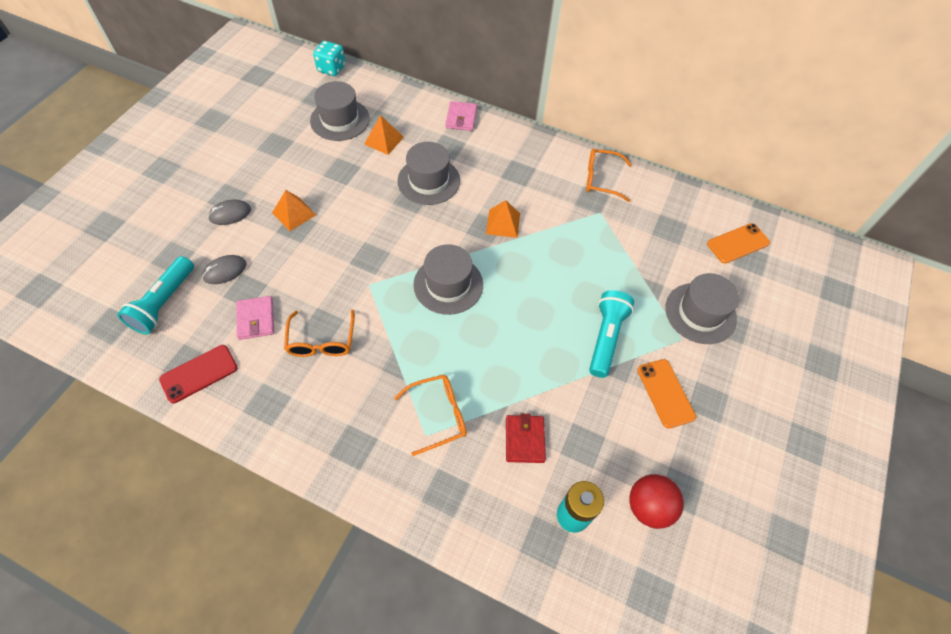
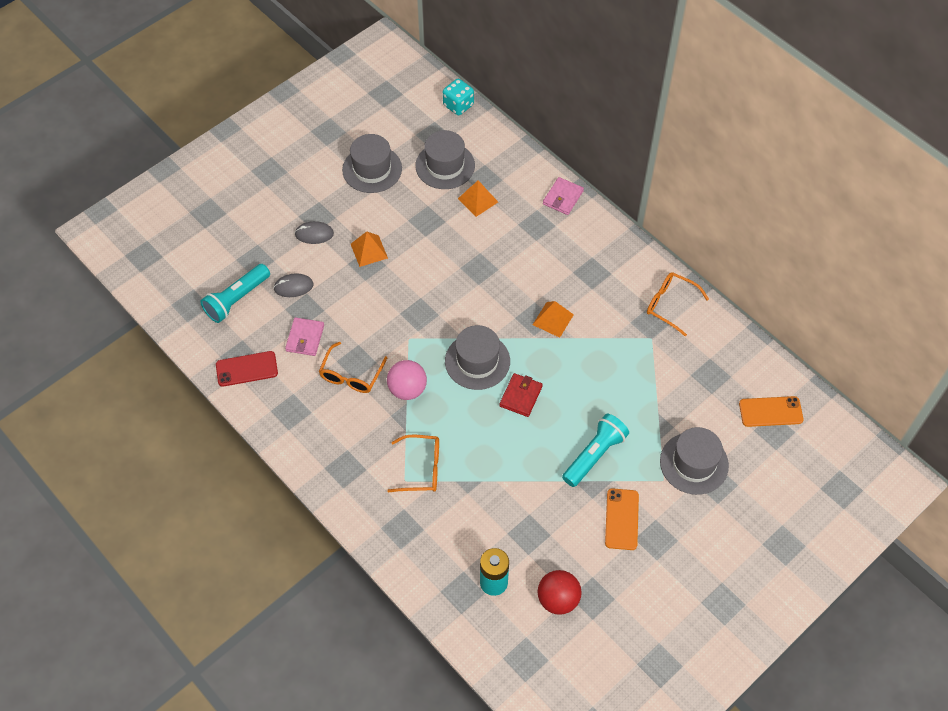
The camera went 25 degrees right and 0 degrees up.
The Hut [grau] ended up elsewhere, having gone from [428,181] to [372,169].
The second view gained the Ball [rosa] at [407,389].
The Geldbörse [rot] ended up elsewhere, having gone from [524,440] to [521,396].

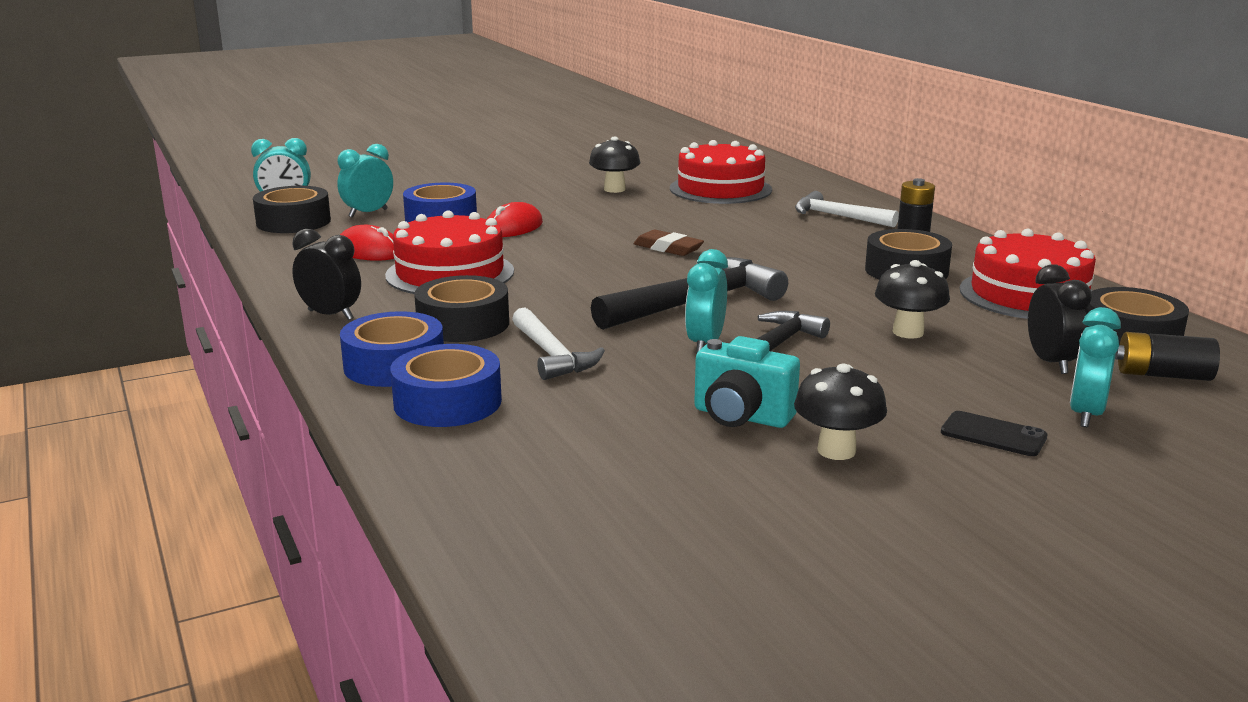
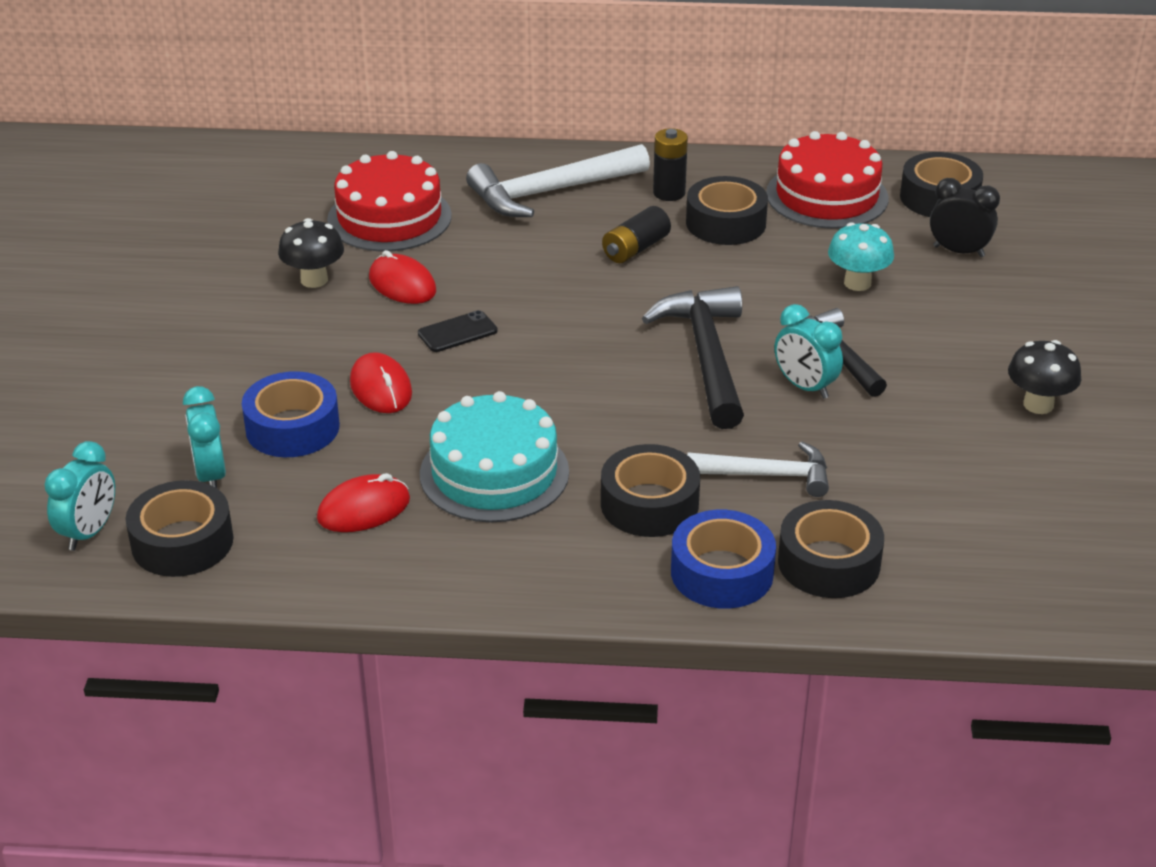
The camera went 60 degrees left and 15 degrees up.
The second view gained the Computermaus [rot] at [402,284].
The Handy [schwarz] ended up elsewhere, having gone from [993,435] to [457,332].
What was the Kuchen [rot] at [450,273] turned into the Kuchen [türkis] at [494,473].
The size of the Hammer [weiß] at [838,217] changed by a factor of 1.58.
The Batterie [schwarz] ended up elsewhere, having gone from [1162,375] to [635,249].
What was the Klebeband [blau] at [447,402] turned into the Klebeband [schwarz] at [828,562].
What was the Pilz [schwarz] at [908,332] turned into the Pilz [türkis] at [857,283].
The second view lost the Wecker [schwarz] at [331,315].
The second view lost the Radiergummi [braun] at [668,248].
The second view lost the Kamera [türkis] at [741,417].
The second view lost the Wecker [türkis] at [1085,414].

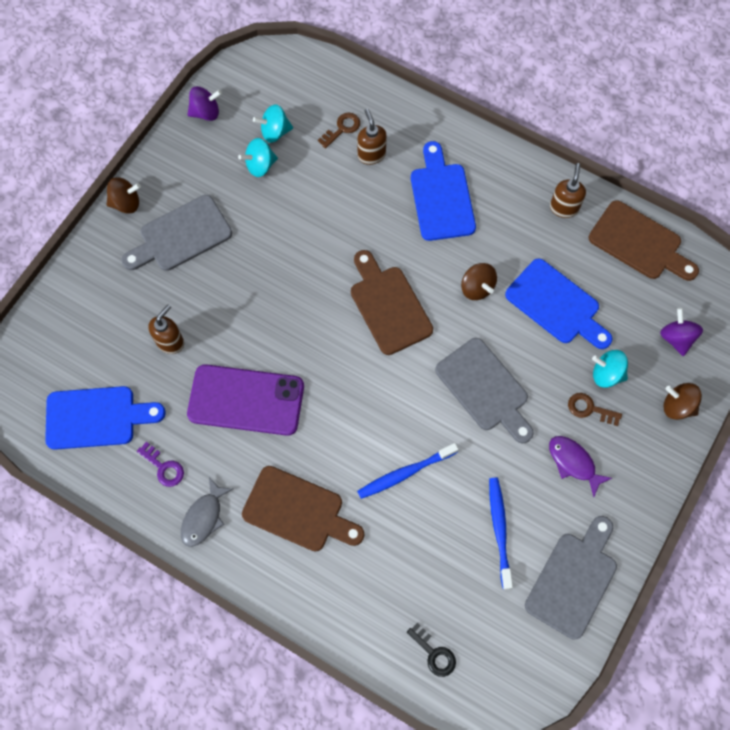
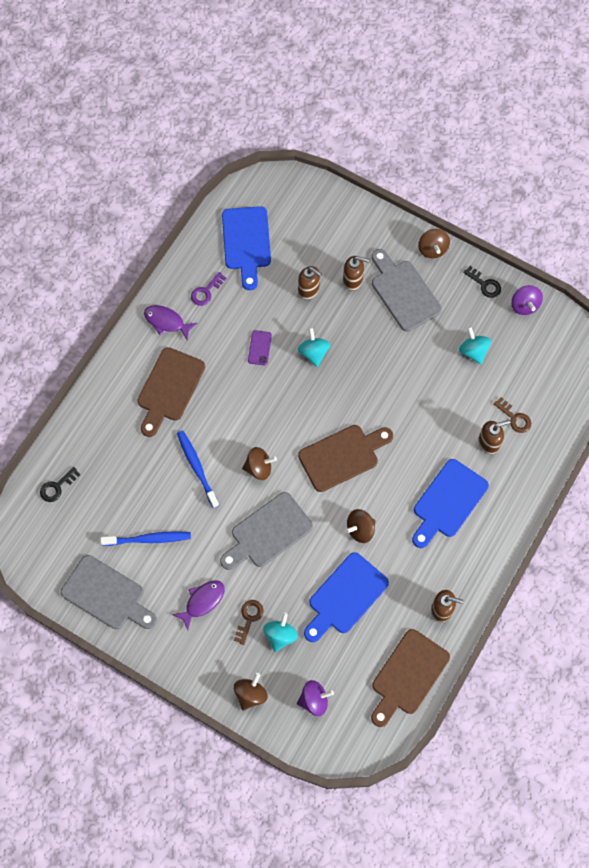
The camera went 90 degrees right and 0 degrees up.
What was the Fisch [grau] at [204,517] turned into the Fisch [lila] at [166,322].
The second view gained the Kreisel [braun] at [259,468].
The size of the Handy [lila] at [246,400] changed by a factor of 0.41.
The Kreisel [türkis] ended up elsewhere, having gone from [275,132] to [314,352].
The second view gained the Seifenspender [braun] at [353,280].
The Schneidebrett [blau] at [441,197] ended up facing another way, 135 degrees clockwise from before.
The second view gained the Schlüssel [schwarz] at [485,284].

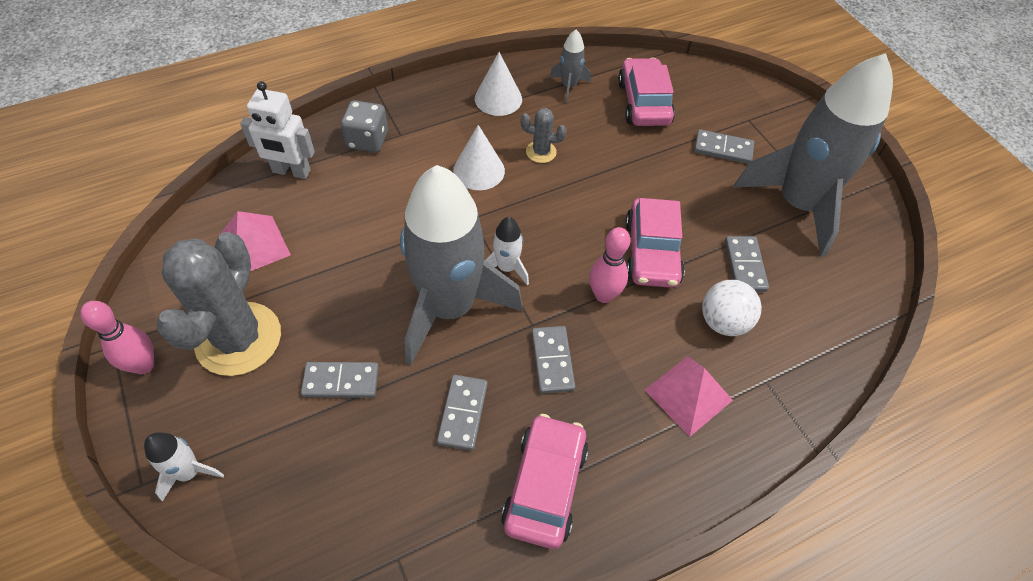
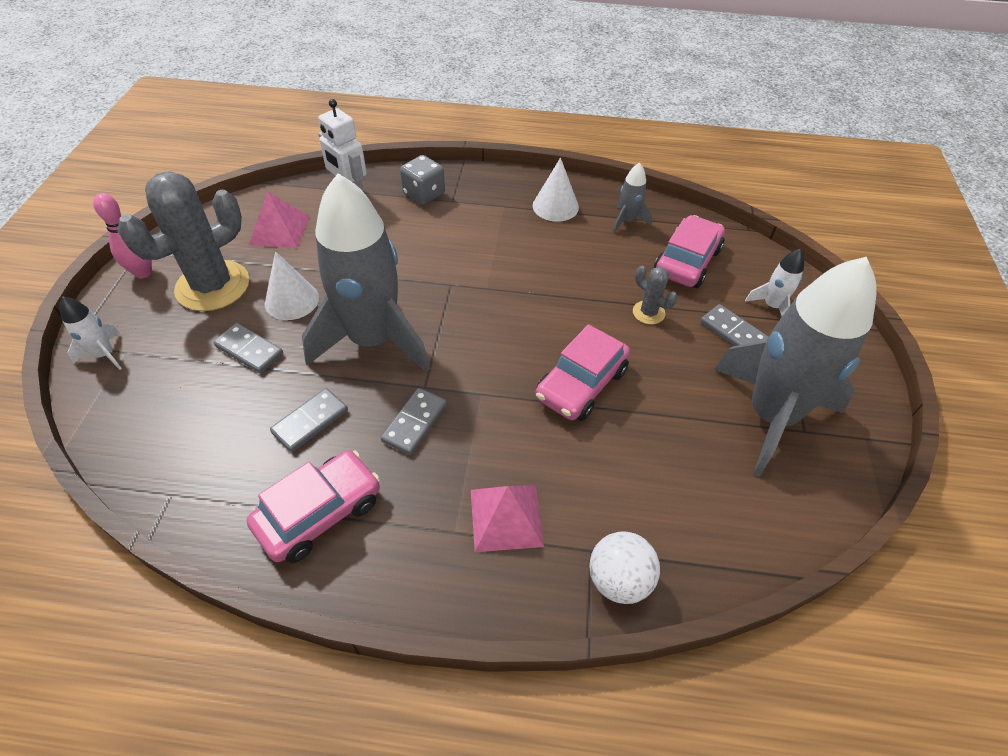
The camera went 35 degrees right and 5 degrees down.
The Kegel [weiß] ended up elsewhere, having gone from [479,170] to [291,300].
The Ball [weiß] ended up elsewhere, having gone from [723,322] to [618,580].
The Kaktus [grau] ended up elsewhere, having gone from [541,152] to [648,313].
The Rakete [weiß] ended up elsewhere, having gone from [506,267] to [772,306].
The second view lost the Bowlingkegel [rosa] at [603,295].
The second view lost the Dominostein [grau] at [744,265].

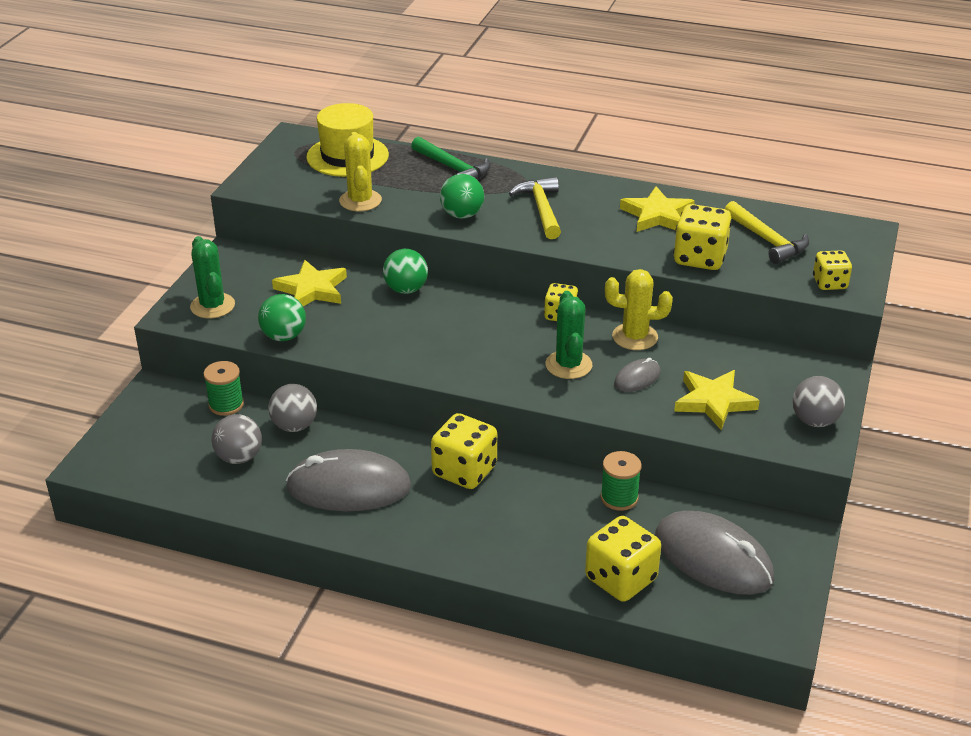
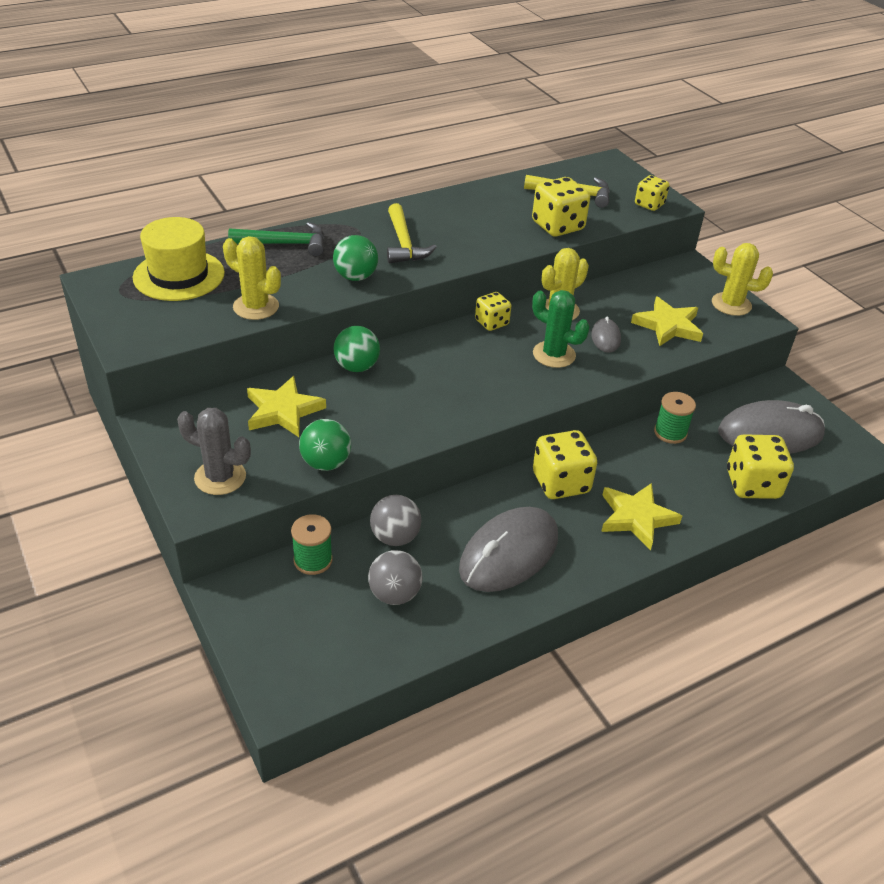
The camera went 50 degrees left and 5 degrees up.
What was the Kaktus [grün] at [212,306] turned into the Kaktus [grau] at [220,477].
The Hammer [gelb] at [541,209] ended up facing another way, 135 degrees counterclockwise from before.
The Stern [gelb] ended up elsewhere, having gone from [657,215] to [636,518].
Where the Ball [grau] stood at [814,421], the Kaktus [gelb] came to stand at [731,304].

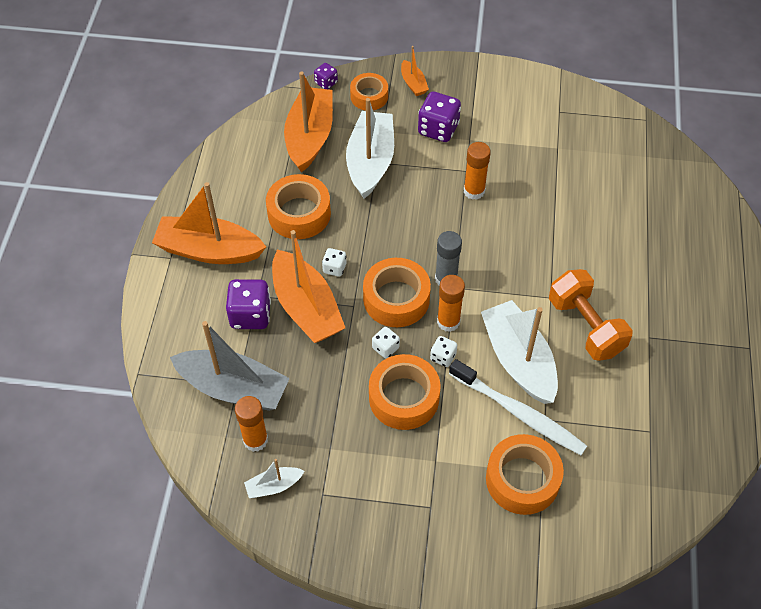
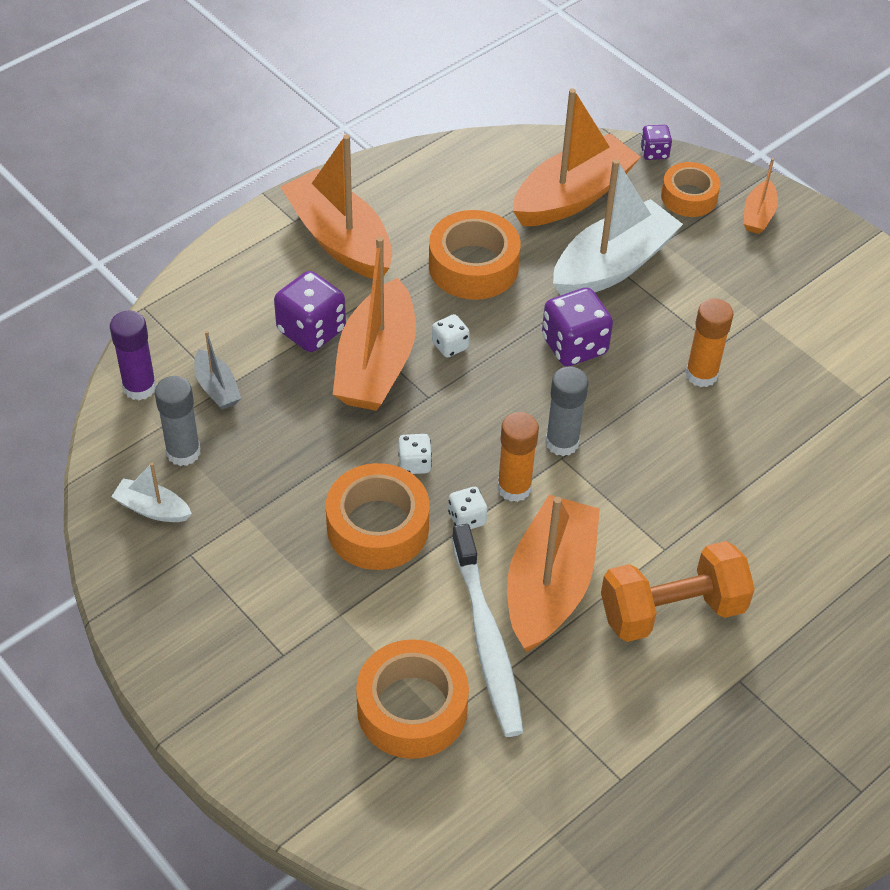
The camera went 40 degrees right and 5 degrees down.
The second view gained the Klebestift [lila] at [139,387].
What was the Klebestift [orange] at [255,440] turned into the Klebestift [grau] at [183,452].
The size of the Boot [grau] at [233,388] changed by a factor of 0.47.
What was the Boot [weiß] at [518,360] turned into the Boot [orange] at [549,586].
The Spielwürfel [lila] ended up elsewhere, having gone from [438,129] to [574,346].
The Hantel [orange] at [585,326] ended up facing another way, 60 degrees clockwise from before.
The second view lost the Klebeband [orange] at [396,299].

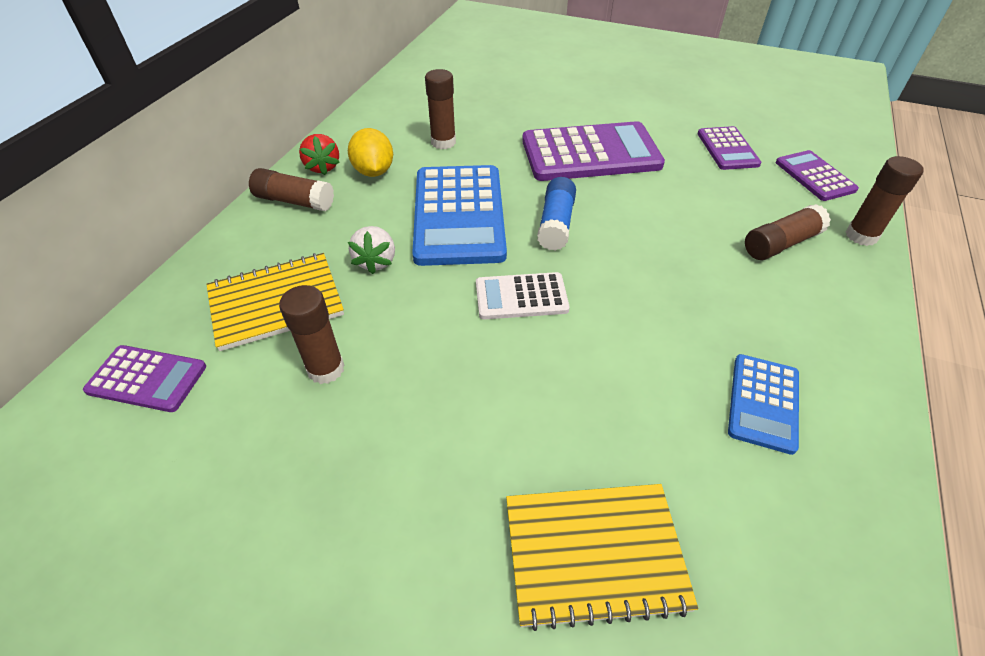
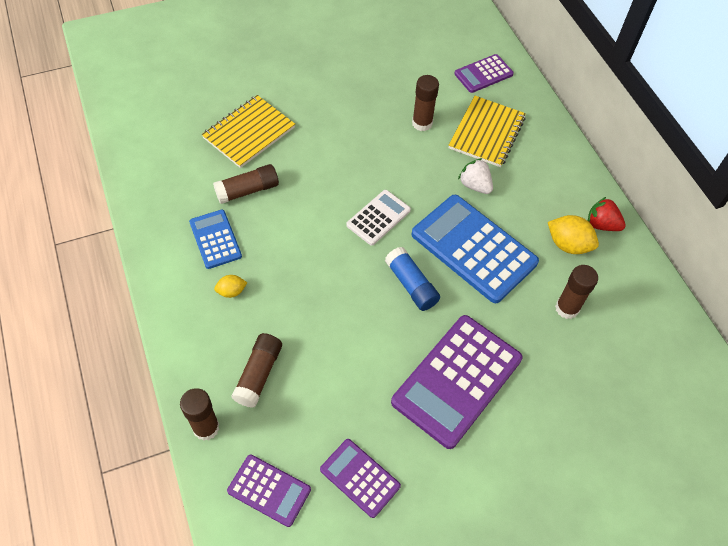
The camera went 135 degrees right and 10 degrees up.
The Klebestift [braun] ended up elsewhere, having gone from [294,201] to [247,190].
The second view gained the Zitrone [gelb] at [231,291].

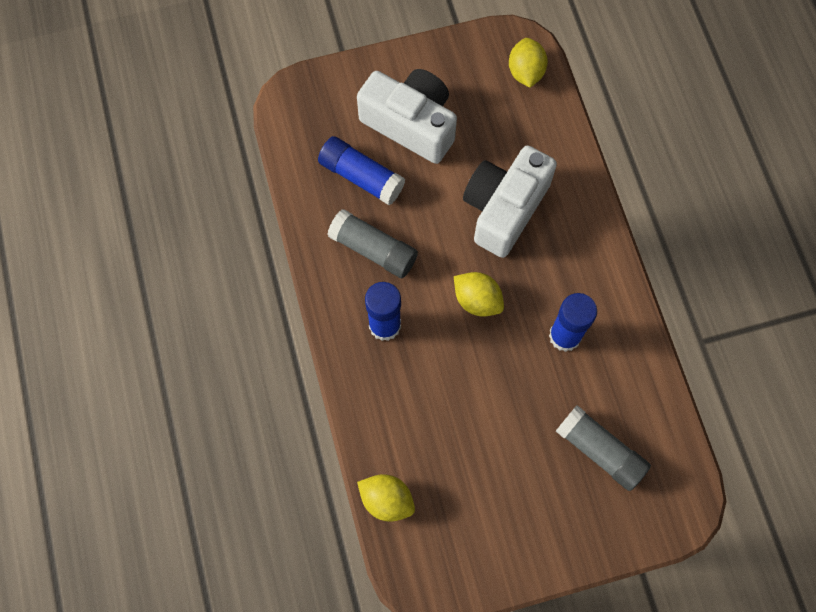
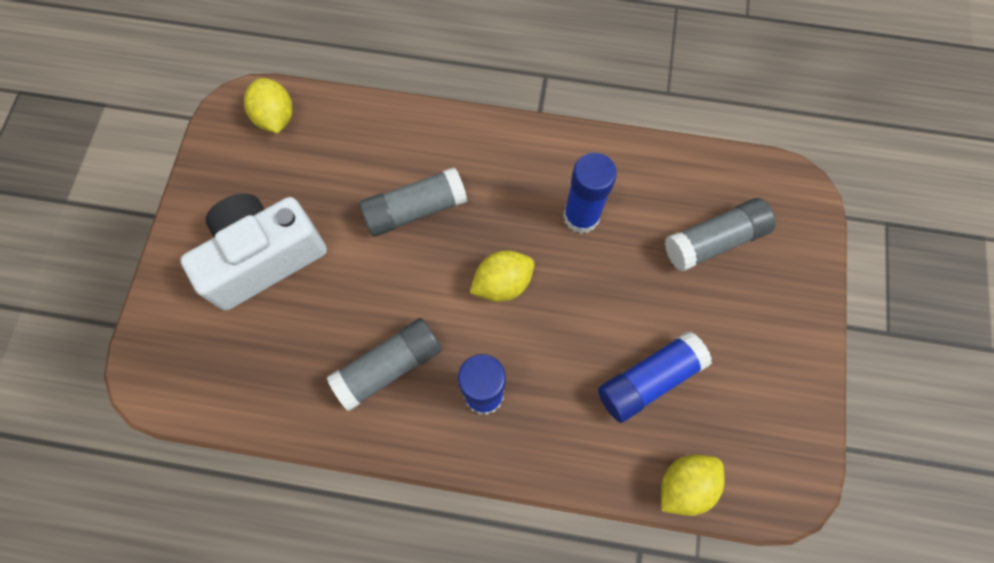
The camera went 65 degrees left and 0 degrees up.
The Zitrone [gelb] at [525,72] ended up facing another way, 45 degrees clockwise from before.
Where the Kamera [weiß] stood at [504,209], the Klebestift [grau] came to stand at [415,209].
The Klebestift [blau] ended up elsewhere, having gone from [361,177] to [649,379].

